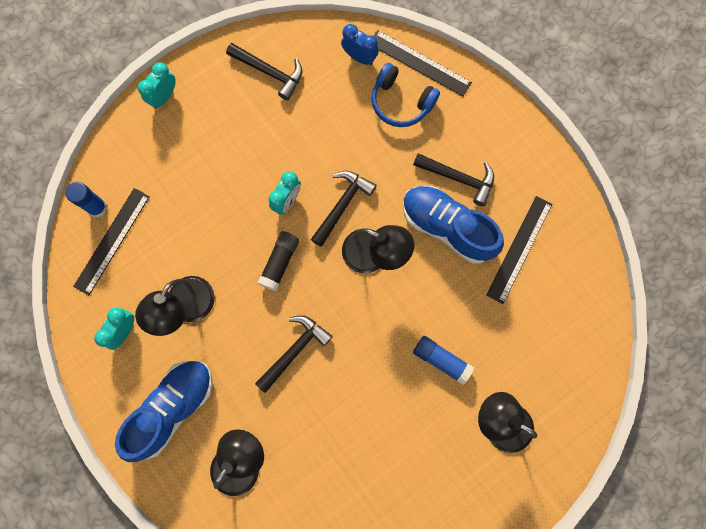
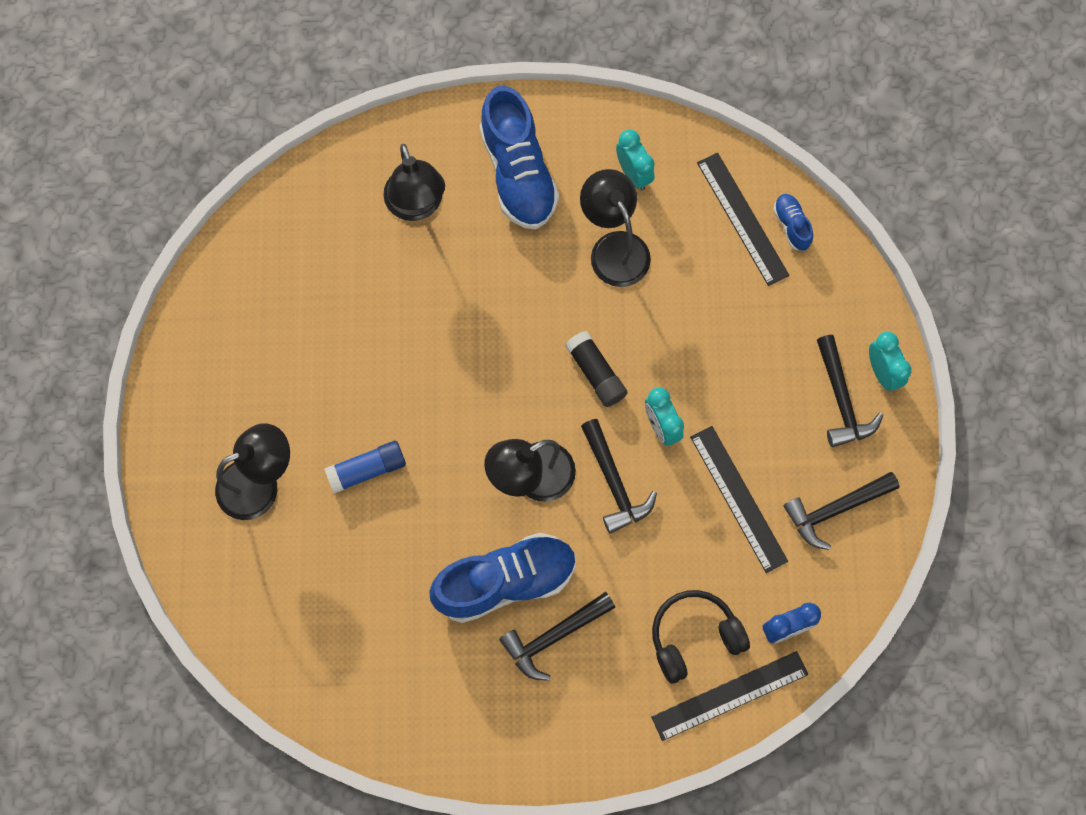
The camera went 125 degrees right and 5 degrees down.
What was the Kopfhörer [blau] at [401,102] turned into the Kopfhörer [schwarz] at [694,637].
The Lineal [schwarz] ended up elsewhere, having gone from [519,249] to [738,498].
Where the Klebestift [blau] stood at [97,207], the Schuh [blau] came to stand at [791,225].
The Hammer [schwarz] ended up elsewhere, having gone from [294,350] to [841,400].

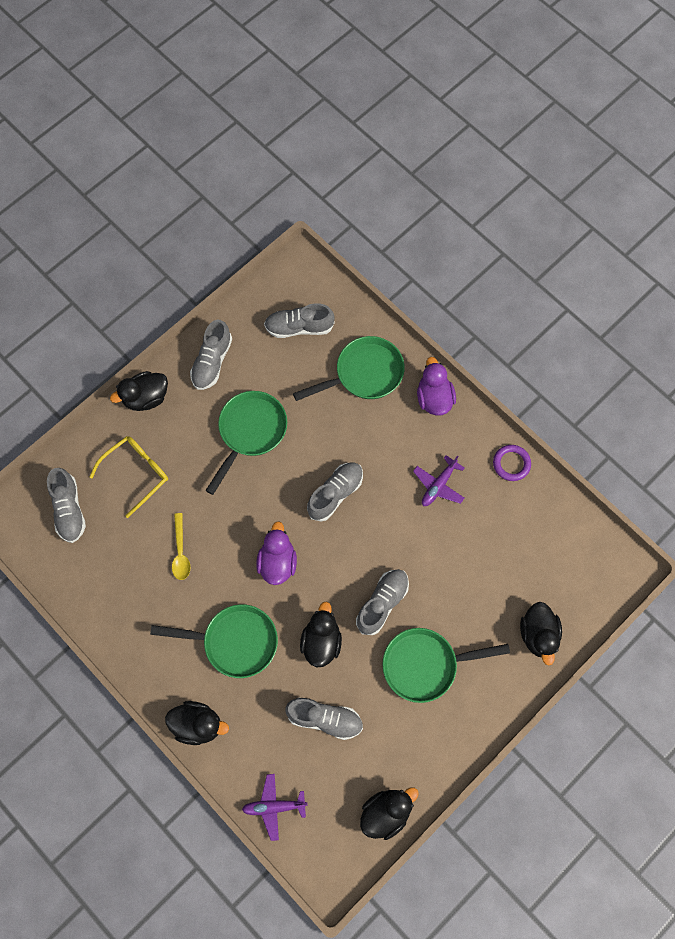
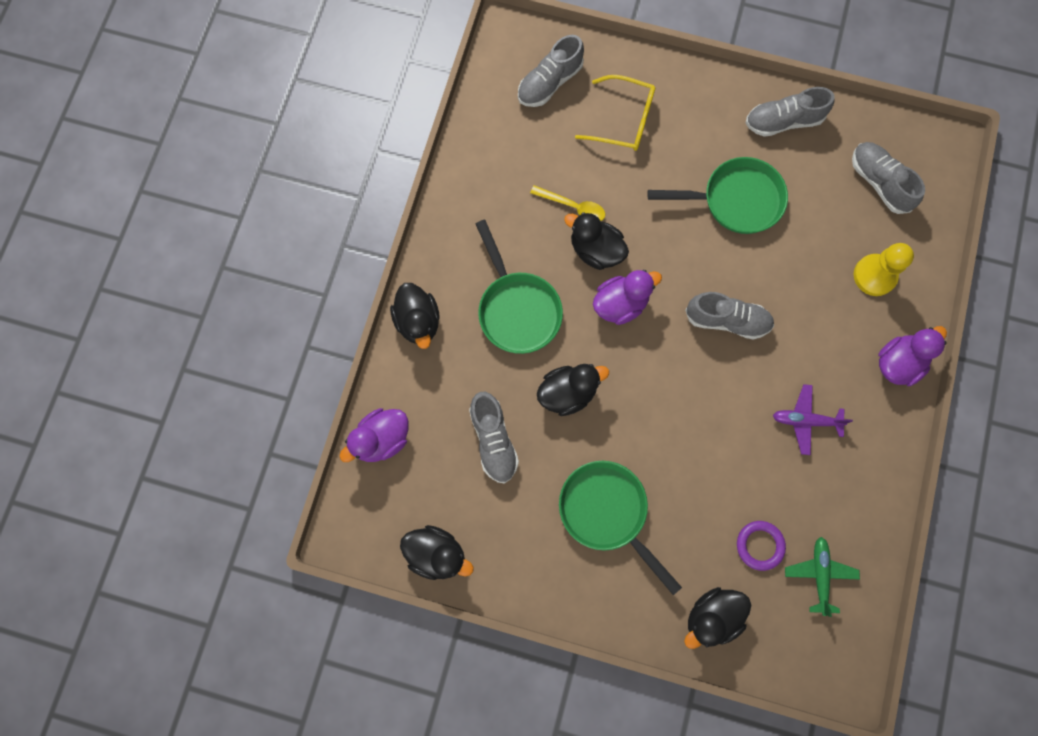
The camera went 60 degrees right and 5 degrees up.
Where the Flugzeug [lila] stood at [274,806], the Ente [lila] came to stand at [382,439].
The Löffel [gelb] at [180,552] ended up facing another way, 120 degrees counterclockwise from before.
The Ente [schwarz] ended up elsewhere, having gone from [146,398] to [595,250].
The Ring [lila] ended up elsewhere, having gone from [511,464] to [759,545].
The second view gained the Flugzeug [grün] at [819,574].
Where the Pfanne [grün] stood at [364,374], the Bauer [gelb] came to stand at [874,276].
The second view lost the Schuh [grau] at [382,603].

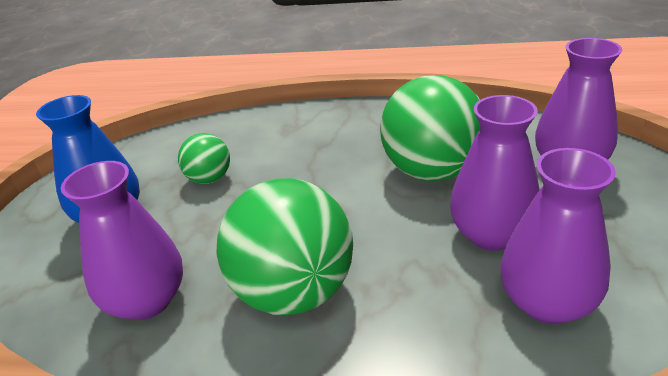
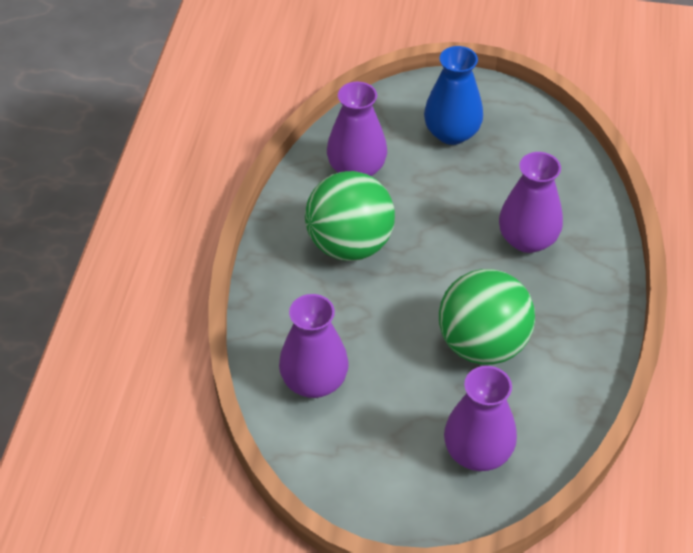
The camera went 90 degrees right and 15 degrees up.
The Vase [lila] ended up elsewhere, having gone from [491,234] to [527,239].
The second view lost the Ball [grün] at [209,179].

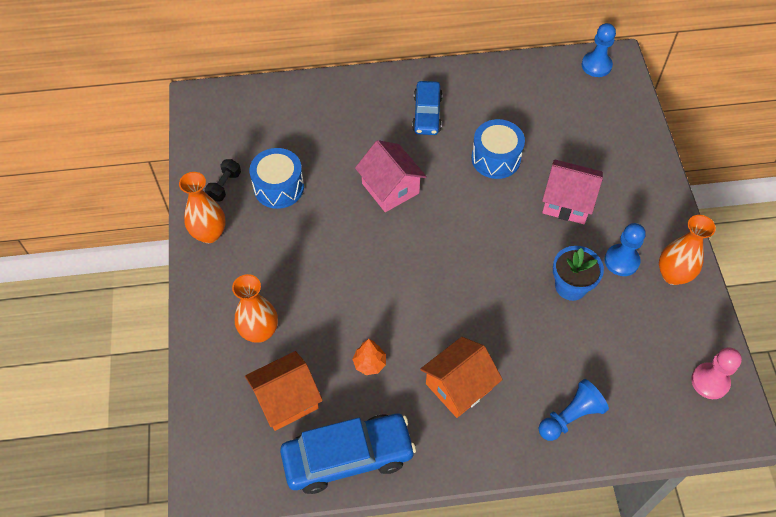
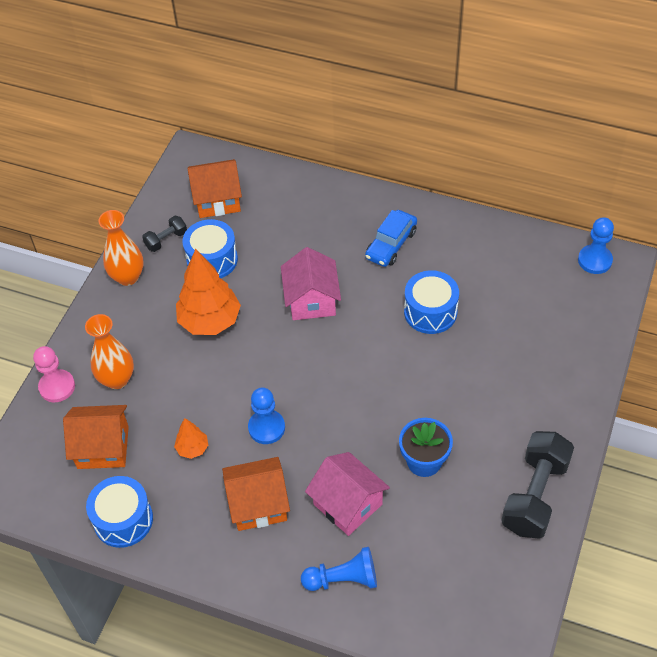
The camera went 30 degrees right and 5 degrees down.
The Bauer [rosa] ended up elsewhere, having gone from [710,381] to [57,387].
Where the Auto [blau] stood at [348,457], the Trommel [blau] came to stand at [123,520].
The second view gained the Baum [orange] at [210,321].
The second view gained the Haus [orange] at [217,200].
The Bauer [blau] ended up elsewhere, having gone from [621,261] to [266,428].
The Haus [rosa] ended up elsewhere, having gone from [567,202] to [348,504].
Where the Vase [orange] stood at [673,275], the Hantel [schwarz] came to stand at [535,495].

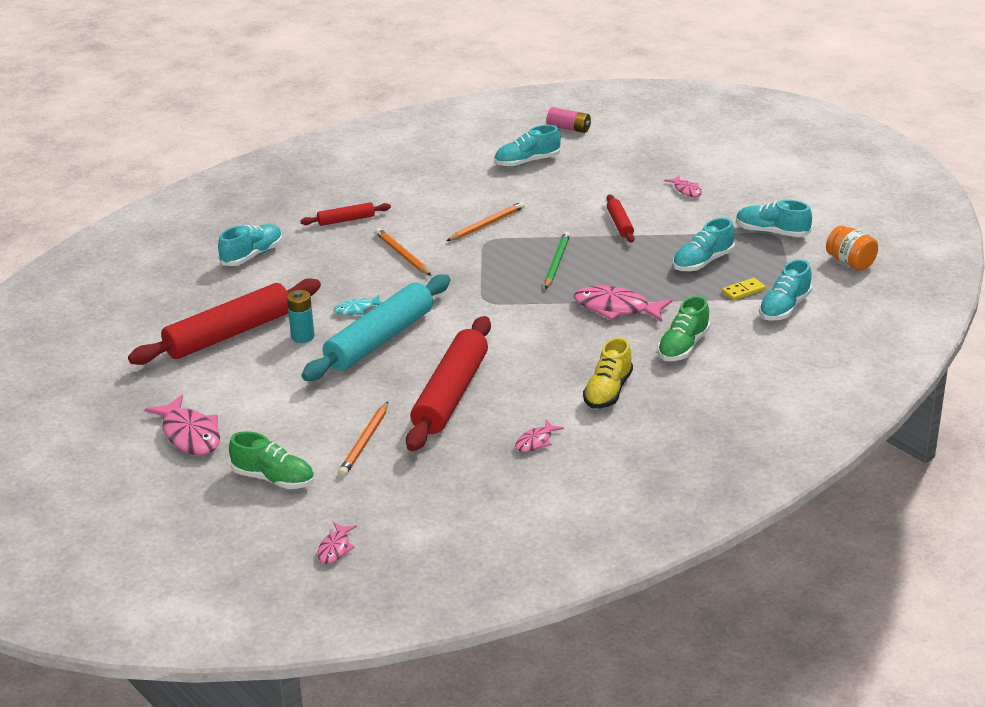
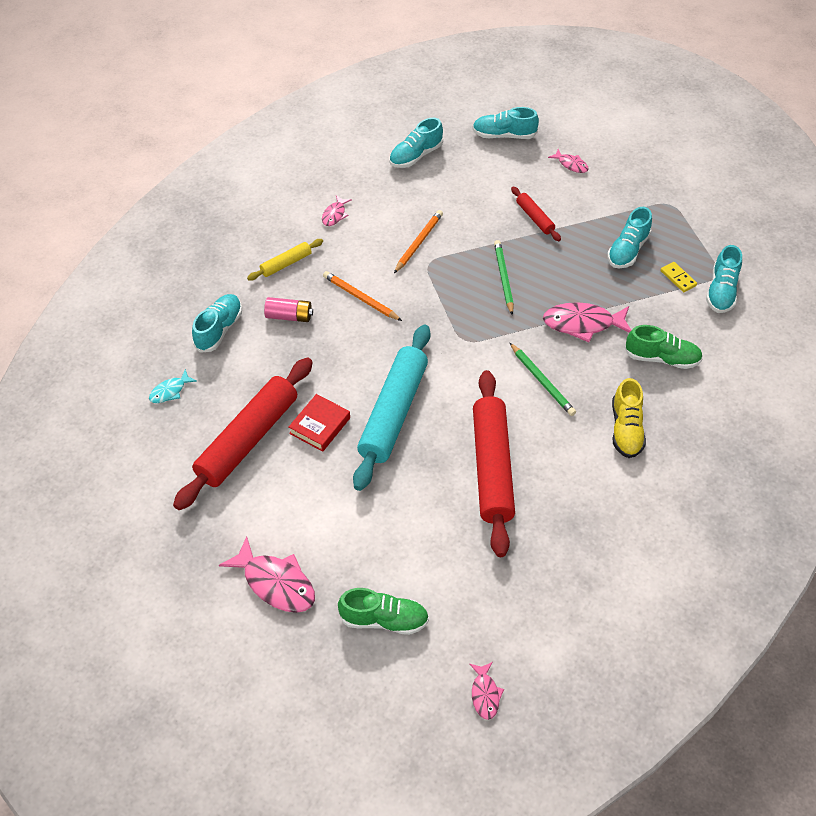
The camera went 20 degrees left and 20 degrees up.
The Fisch [türkis] ended up elsewhere, having gone from [357,309] to [170,391].
What was the Nudelholz [rot] at [346,220] turned into the Nudelholz [gelb] at [286,264].
The Batterie [rosa] ended up elsewhere, having gone from [569,128] to [289,316].
Where the Batterie [türkis] stood at [302,336], the Buch [rot] came to stand at [320,426].
The Fisch [rosa] ended up elsewhere, having gone from [535,442] to [335,215].
The Schuh [türkis] ended up elsewhere, having gone from [772,232] to [504,135].
The second view gained the Bleistift [grün] at [542,381].
The Schuh [grün] at [683,347] ended up facing another way, 90 degrees counterclockwise from before.
The Dominostein [gelb] at [743,291] ended up facing another way, 75 degrees counterclockwise from before.
The second view lost the Bleistift [orange] at [364,442].
The second view lost the Einmachglas [orange] at [850,262].

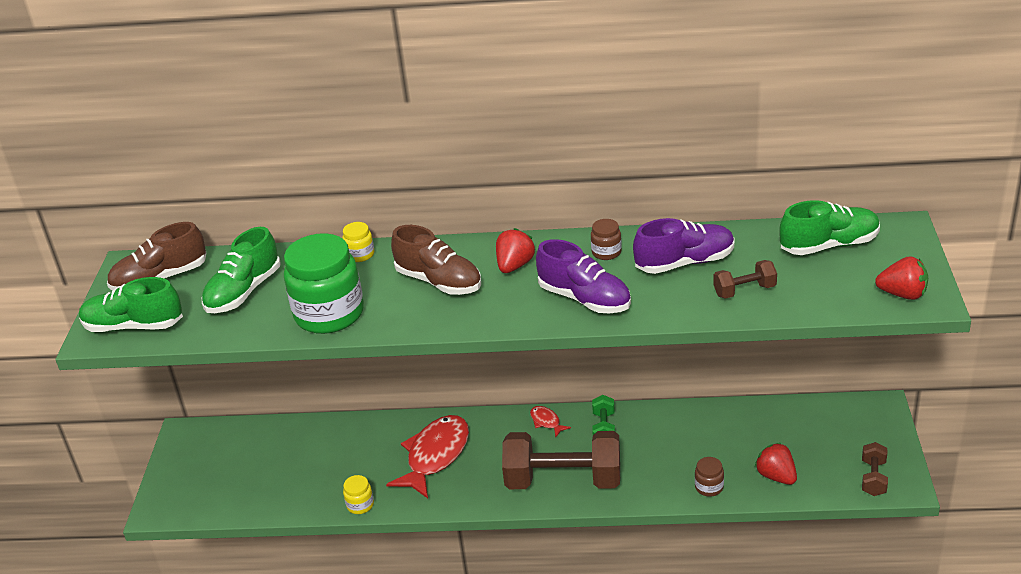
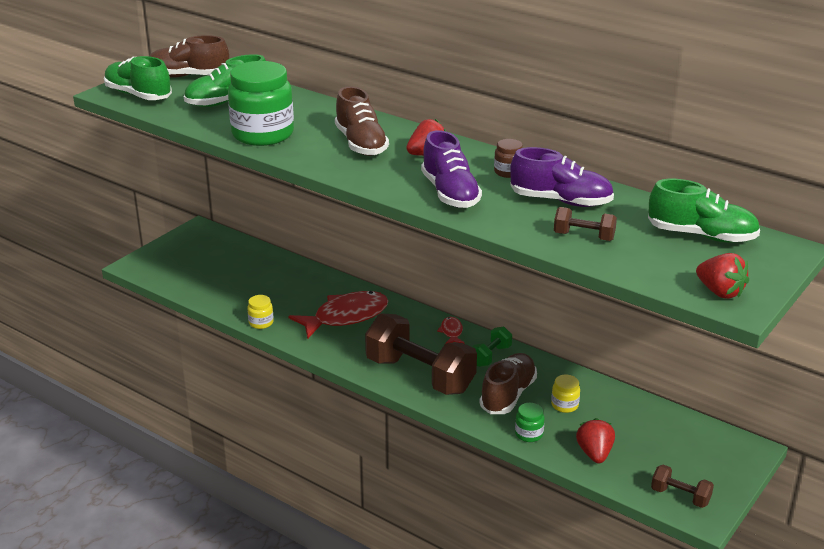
The camera went 30 degrees right and 5 degrees down.
The second view gained the Schuh [braun] at [508,395].
What was the Einmachglas [braun] at [709,487] turned into the Einmachglas [grün] at [529,434].
The Einmachglas [gelb] ended up elsewhere, having gone from [360,255] to [564,405].
The Hantel [braun] at [873,478] ended up facing another way, 75 degrees clockwise from before.

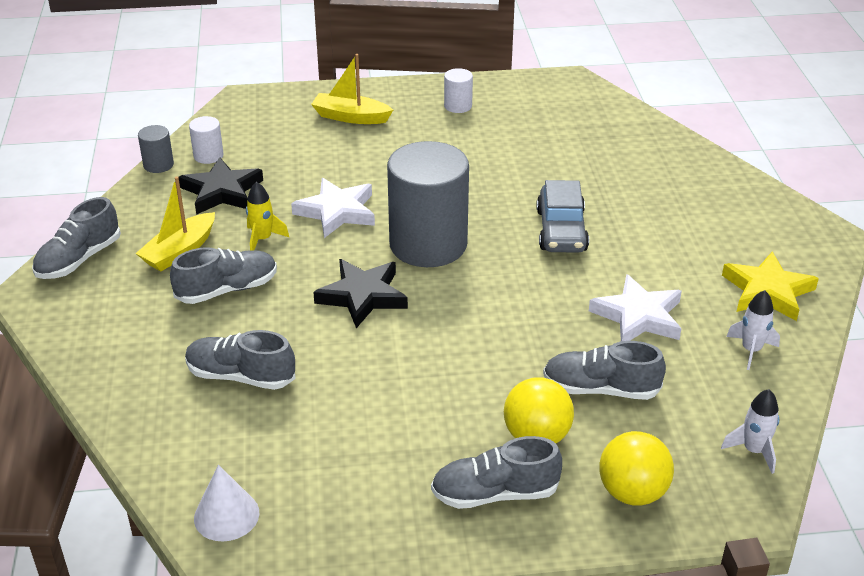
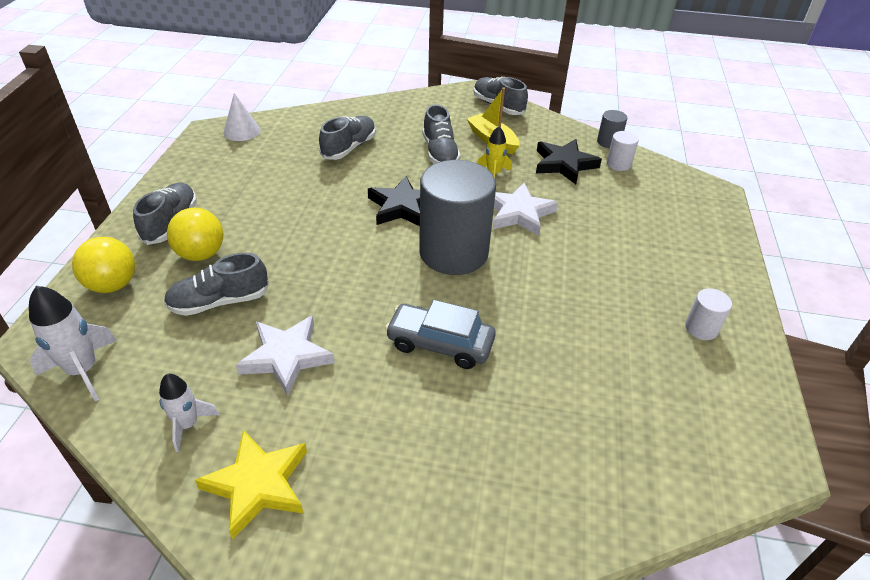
The camera went 105 degrees right and 5 degrees up.
The size of the Rakete [weiß] at [753,451] changed by a factor of 1.55.
The Schuh [grau] at [600,389] ended up facing another way, 135 degrees counterclockwise from before.
The second view lost the Boot [gelb] at [351,117].

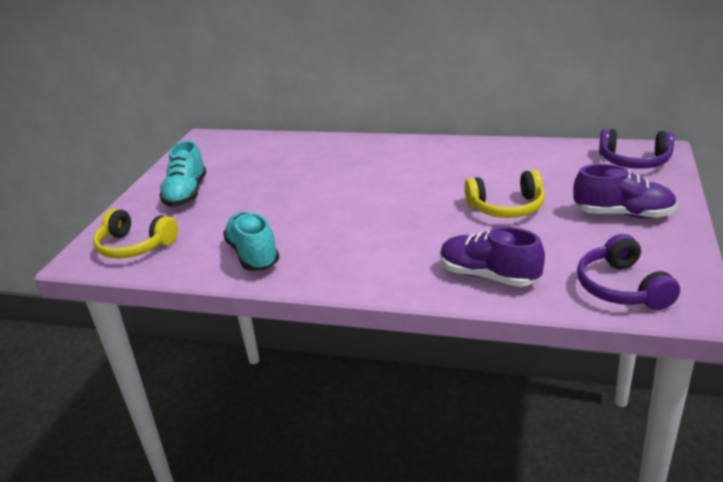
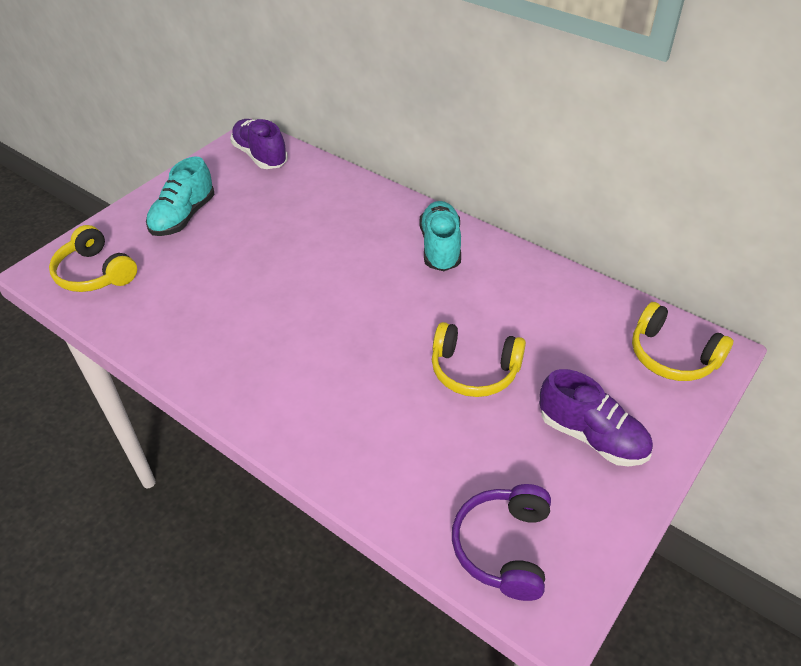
The camera went 20 degrees right and 15 degrees up.
The Schuh [lila] ended up elsewhere, having gone from [489,276] to [260,156].
The Schuh [türkis] ended up elsewhere, having gone from [253,255] to [440,247].
What was the Kopfhörer [lila] at [634,161] turned into the Kopfhörer [gelb] at [672,356].

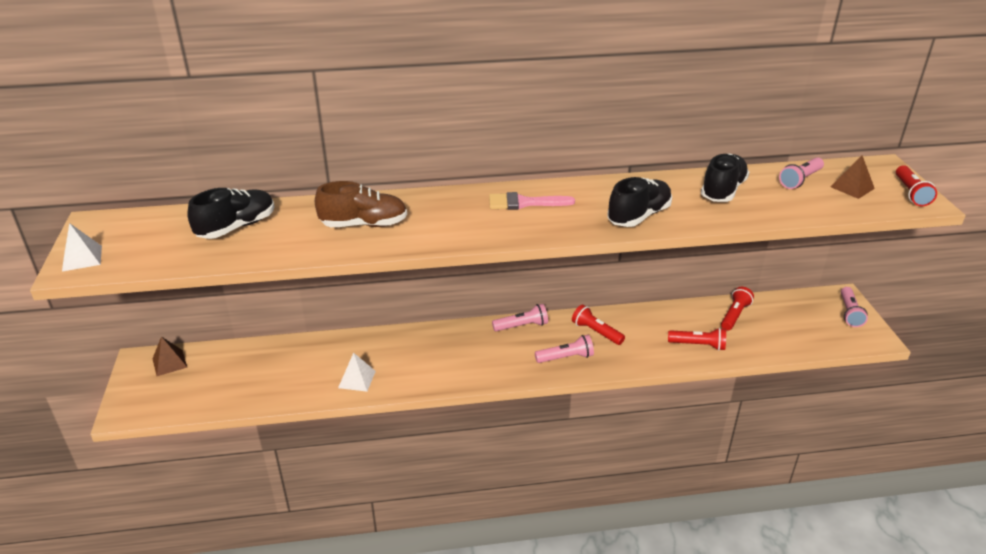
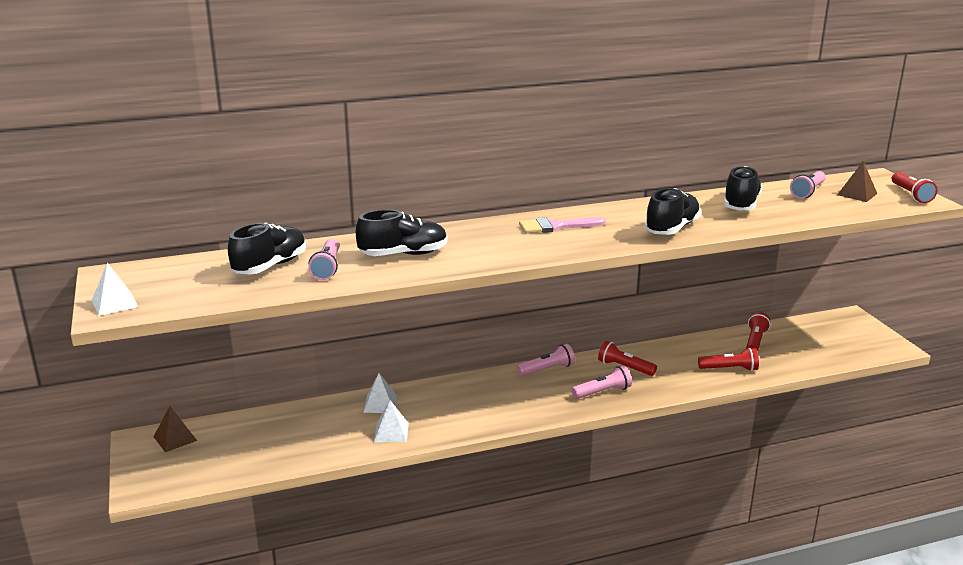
The camera went 10 degrees left and 10 degrees down.
The Taschenlampe [rosa] ended up elsewhere, having gone from [849,313] to [327,268].
What was the Schuh [braun] at [364,224] turned into the Schuh [schwarz] at [403,254].
The second view gained the Pyramide [weiß] at [380,404].

